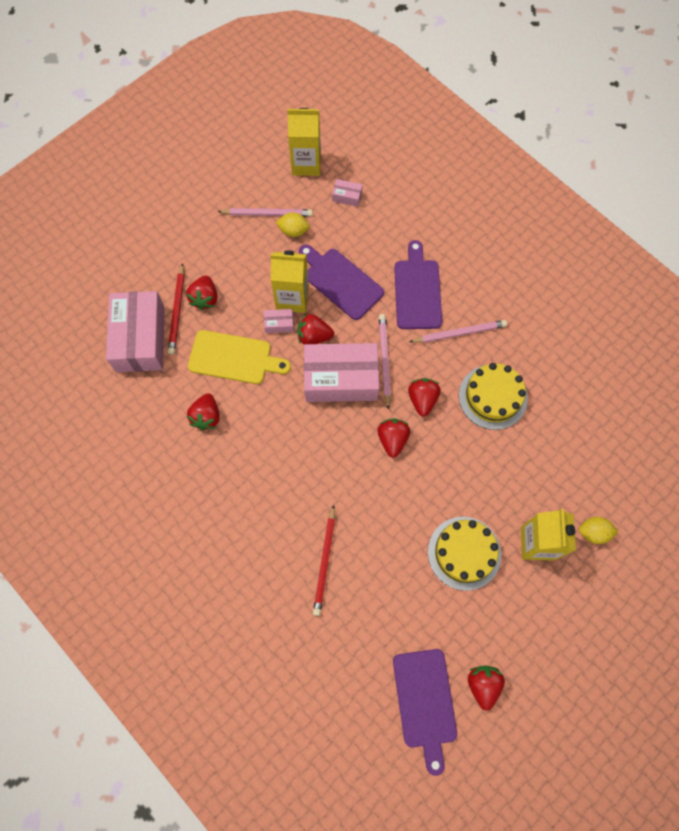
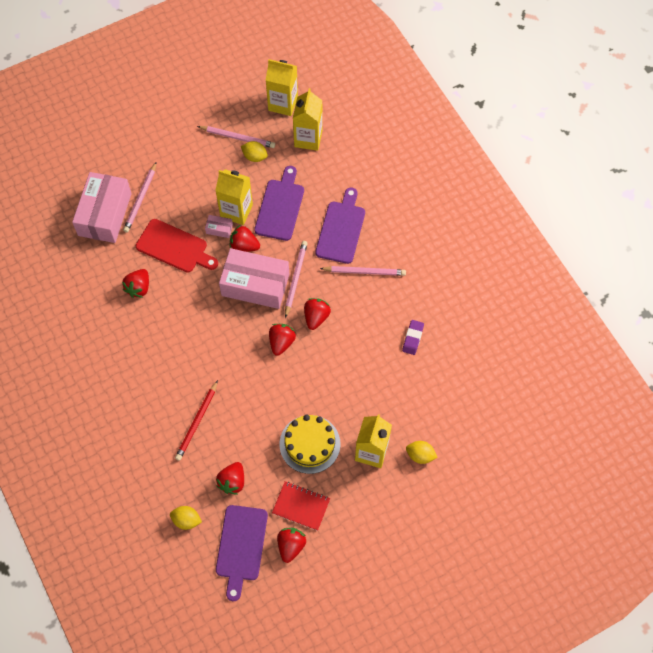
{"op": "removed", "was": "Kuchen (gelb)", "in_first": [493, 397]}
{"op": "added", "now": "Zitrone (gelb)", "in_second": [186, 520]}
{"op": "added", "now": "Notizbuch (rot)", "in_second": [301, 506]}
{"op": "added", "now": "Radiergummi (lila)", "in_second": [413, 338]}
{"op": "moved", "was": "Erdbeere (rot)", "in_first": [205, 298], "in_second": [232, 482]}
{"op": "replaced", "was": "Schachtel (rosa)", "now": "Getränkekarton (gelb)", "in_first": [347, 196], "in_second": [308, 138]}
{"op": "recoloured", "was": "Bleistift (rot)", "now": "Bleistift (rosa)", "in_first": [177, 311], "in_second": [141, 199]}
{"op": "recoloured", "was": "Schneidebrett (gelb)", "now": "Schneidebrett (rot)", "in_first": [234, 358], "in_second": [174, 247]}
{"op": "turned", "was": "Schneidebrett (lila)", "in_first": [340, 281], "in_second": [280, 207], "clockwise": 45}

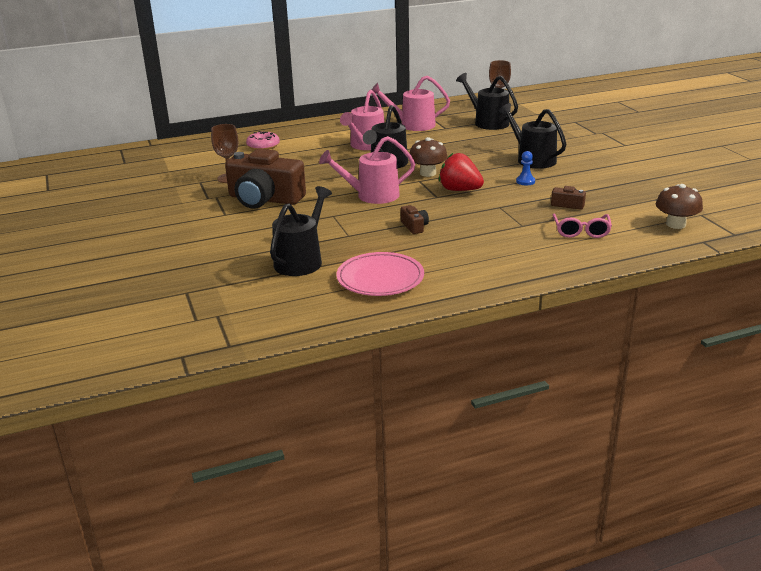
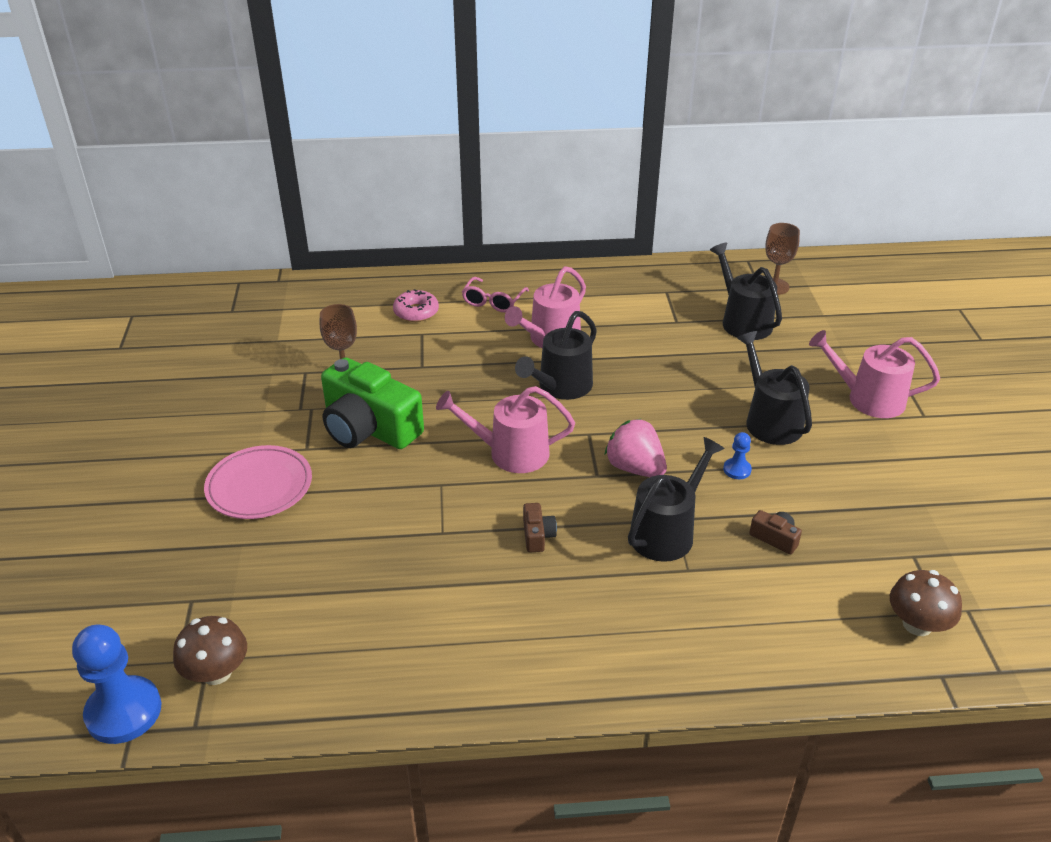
{"op": "added", "now": "Bauer (blau)", "in_second": [124, 712]}
{"op": "moved", "was": "Gießkanne (schwarz)", "in_first": [301, 260], "in_second": [666, 532]}
{"op": "moved", "was": "Teller (rosa)", "in_first": [380, 278], "in_second": [259, 486]}
{"op": "moved", "was": "Gießkanne (rosa)", "in_first": [413, 125], "in_second": [868, 399]}
{"op": "moved", "was": "Pilz (braun)", "in_first": [428, 173], "in_second": [216, 672]}
{"op": "moved", "was": "Brille (rosa)", "in_first": [581, 231], "in_second": [493, 301]}
{"op": "recoloured", "was": "Kamera (braun)", "now": "Kamera (grün)", "in_first": [264, 199], "in_second": [369, 428]}
{"op": "recoloured", "was": "Erdbeere (rot)", "now": "Erdbeere (rosa)", "in_first": [459, 190], "in_second": [635, 468]}

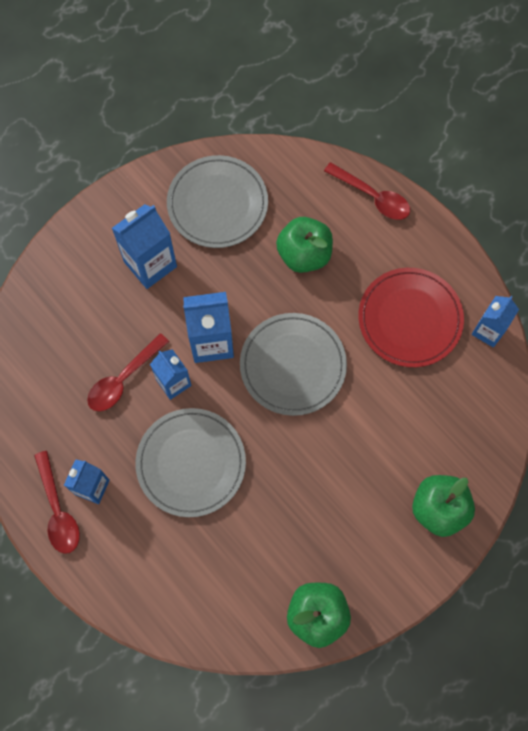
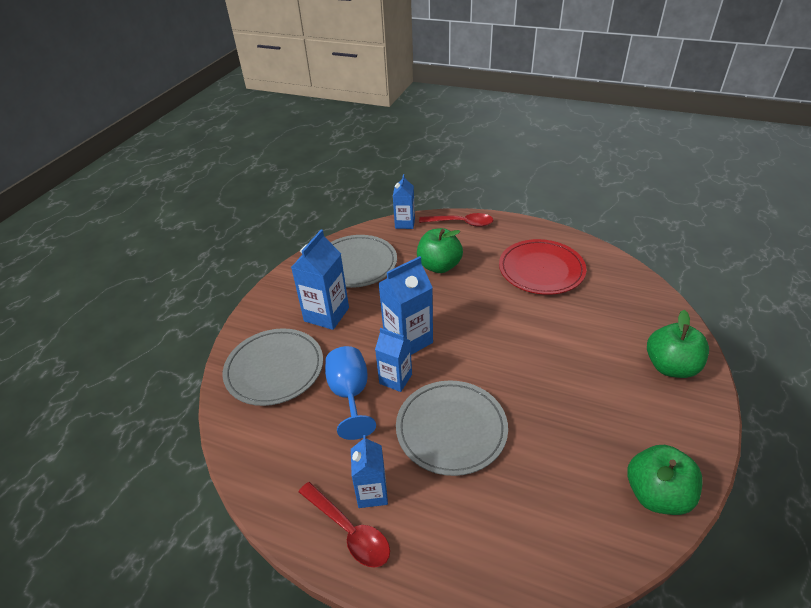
{"op": "moved", "was": "Teller (grau)", "in_first": [293, 365], "in_second": [274, 369]}
{"op": "moved", "was": "Getränkekarton (blau)", "in_first": [488, 331], "in_second": [405, 223]}
{"op": "replaced", "was": "Löffel (rot)", "now": "Kelch (blau)", "in_first": [123, 378], "in_second": [350, 395]}

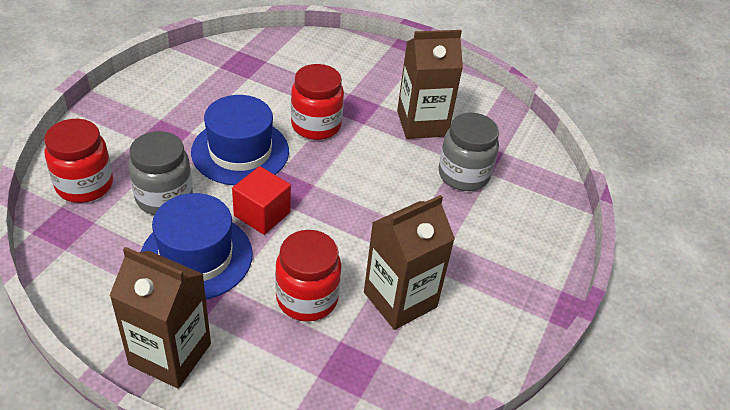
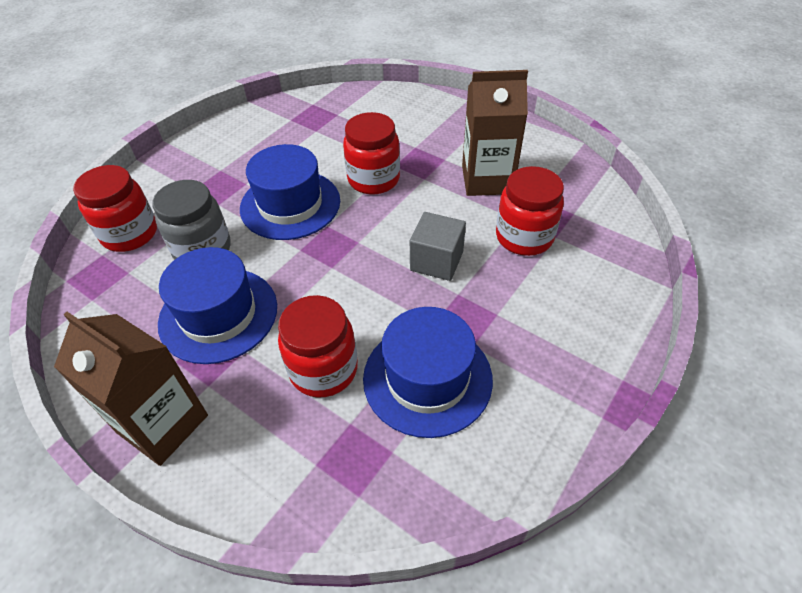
{"op": "removed", "was": "Kubus (rot)", "in_first": [262, 214]}
{"op": "added", "now": "Kubus (grau)", "in_second": [436, 261]}
{"op": "replaced", "was": "Getränkekarton (braun)", "now": "Hut (blau)", "in_first": [400, 299], "in_second": [427, 378]}
{"op": "recoloured", "was": "Einmachglas (grau)", "now": "Einmachglas (rot)", "in_first": [463, 175], "in_second": [524, 237]}

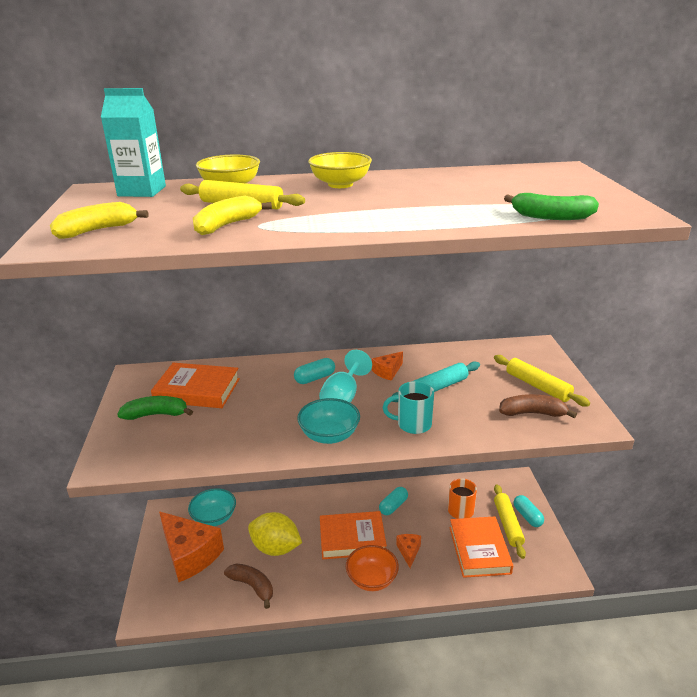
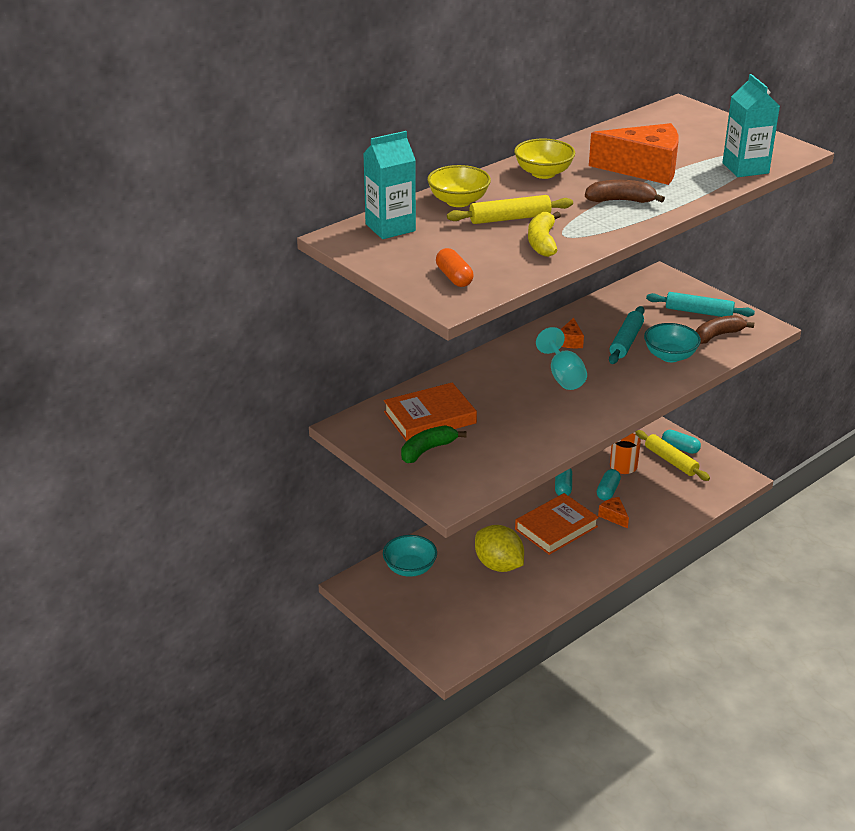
{"op": "removed", "was": "Schüssel (orange)", "in_first": [372, 579]}
{"op": "removed", "was": "Tasse (türkis)", "in_first": [413, 424]}
{"op": "removed", "was": "Buch (orange)", "in_first": [479, 550]}
{"op": "moved", "was": "Käse (orange)", "in_first": [190, 555], "in_second": [644, 169]}
{"op": "moved", "was": "Banane (braun)", "in_first": [252, 586], "in_second": [620, 200]}
{"op": "moved", "was": "Kapsel (türkis)", "in_first": [315, 378], "in_second": [608, 491]}
{"op": "moved", "was": "Schüssel (türkis)", "in_first": [329, 436], "in_second": [670, 356]}
{"op": "replaced", "was": "Banane (gelb)", "now": "Kapsel (orange)", "in_first": [97, 230], "in_second": [454, 277]}
{"op": "replaced", "was": "Banane (grün)", "now": "Getränkekarton (türkis)", "in_first": [551, 217], "in_second": [745, 168]}
{"op": "recoloured", "was": "Nudelholz (gelb)", "now": "Nudelholz (türkis)", "in_first": [538, 386], "in_second": [699, 312]}
{"op": "turned", "was": "Zitrone (gelb)", "in_first": [275, 548], "in_second": [498, 565], "clockwise": 60}

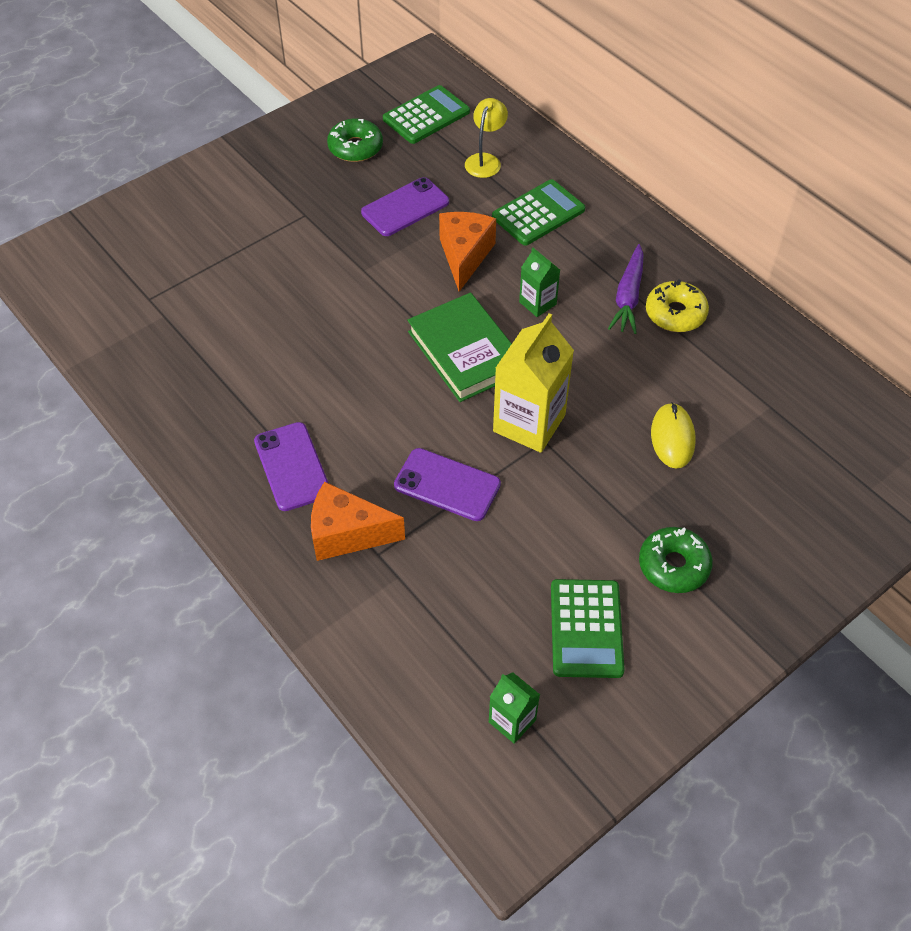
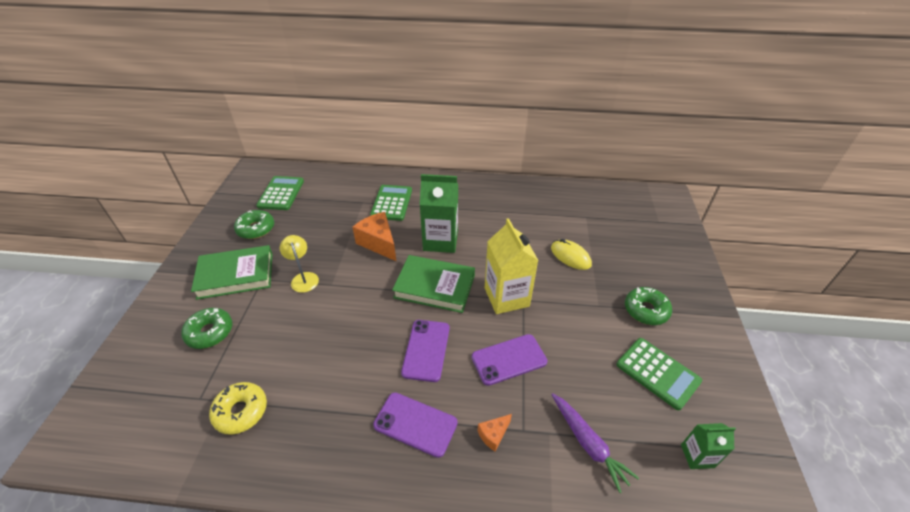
{"op": "added", "now": "Donut (grün)", "in_second": [210, 332]}
{"op": "added", "now": "Buch (grün)", "in_second": [236, 275]}
{"op": "moved", "was": "Handy (lila)", "in_first": [405, 207], "in_second": [426, 350]}
{"op": "moved", "was": "Lampe (gelb)", "in_first": [485, 160], "in_second": [303, 278]}
{"op": "moved", "was": "Karotte (lila)", "in_first": [628, 296], "in_second": [588, 444]}
{"op": "moved", "was": "Donut (gelb)", "in_first": [675, 313], "in_second": [241, 411]}
{"op": "resized", "was": "Käse (orange)", "in_first": [347, 534], "in_second": [493, 435], "ratio": 0.51}
{"op": "resized", "was": "Getränkekarton (grün)", "in_first": [537, 303], "in_second": [440, 241], "ratio": 1.88}

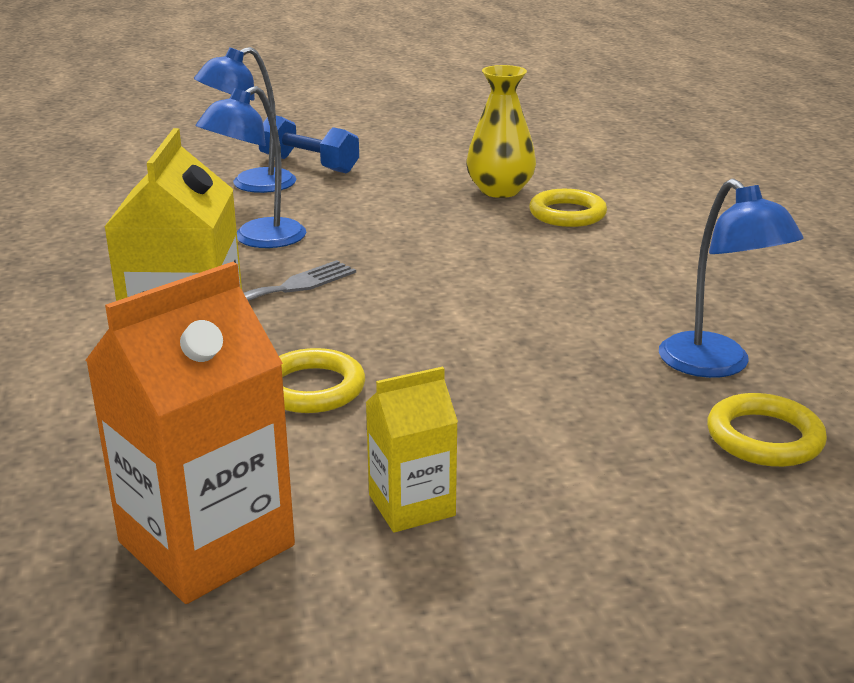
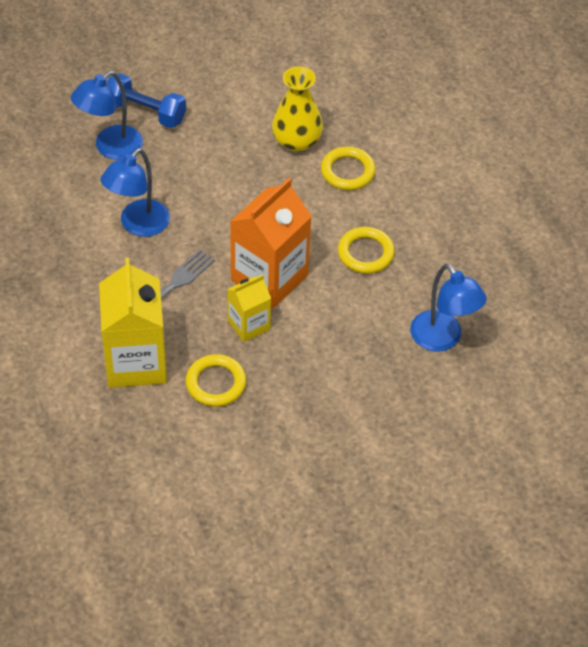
{"op": "moved", "was": "Getränkekarton (orange)", "in_first": [206, 544], "in_second": [269, 277]}
{"op": "moved", "was": "Getränkekarton (gelb)", "in_first": [411, 505], "in_second": [248, 325]}
{"op": "moved", "was": "Ring (gelb)", "in_first": [764, 437], "in_second": [365, 253]}

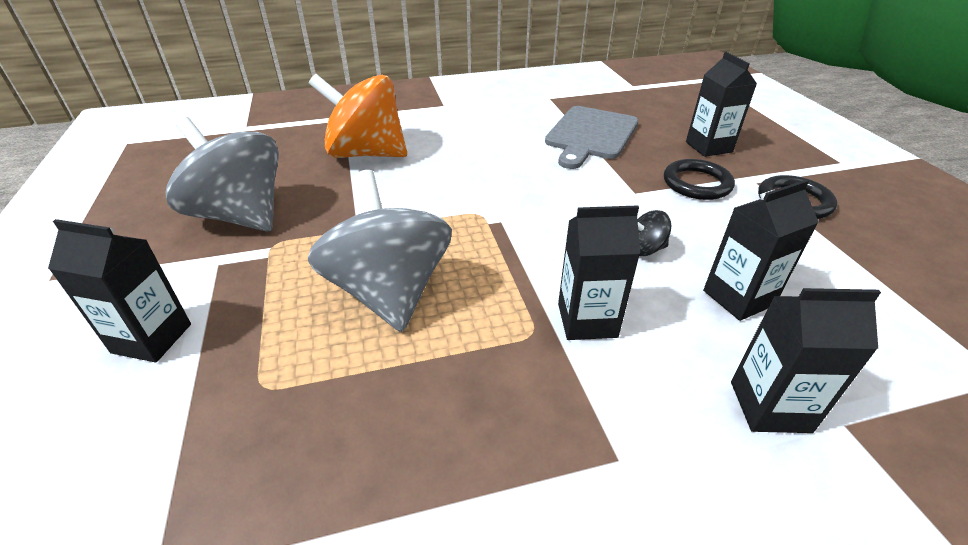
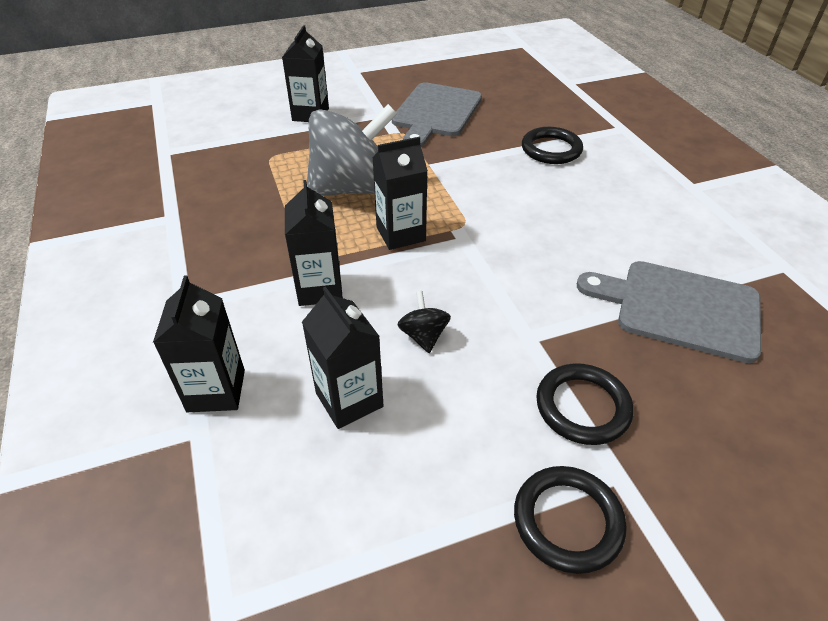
{"op": "moved", "was": "Getränkekarton (schwarz)", "in_first": [708, 147], "in_second": [400, 234]}
{"op": "replaced", "was": "Kreisel (grau)", "now": "Schneidebrett (grau)", "in_first": [241, 215], "in_second": [435, 112]}
{"op": "replaced", "was": "Kreisel (orange)", "now": "Ring (schwarz)", "in_first": [366, 154], "in_second": [551, 149]}

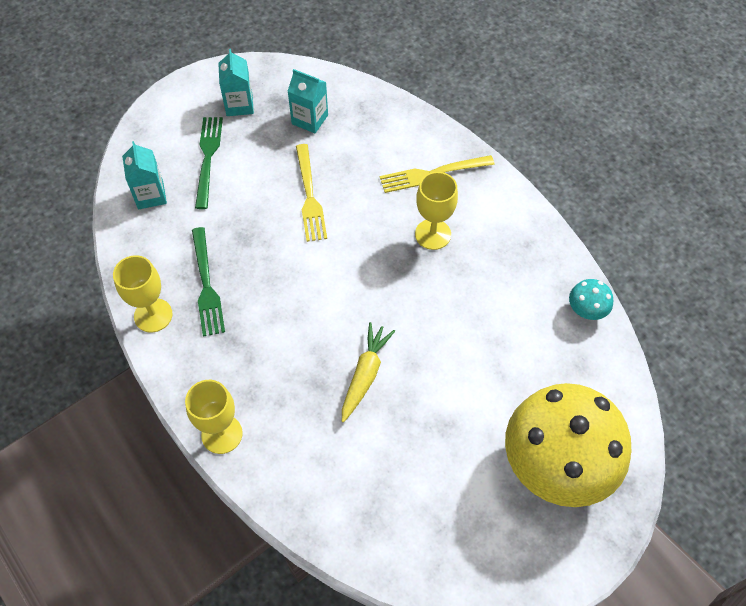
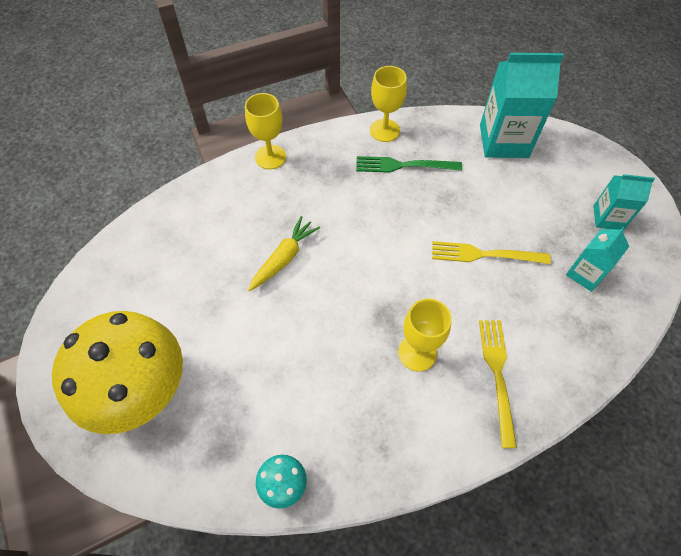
{"op": "removed", "was": "Gabel (grün)", "in_first": [208, 157]}
{"op": "turned", "was": "Karotte (gelb)", "in_first": [365, 374], "in_second": [284, 258], "clockwise": -90}
{"op": "resized", "was": "Getränkekarton (türkis)", "in_first": [150, 195], "in_second": [503, 141], "ratio": 1.77}

